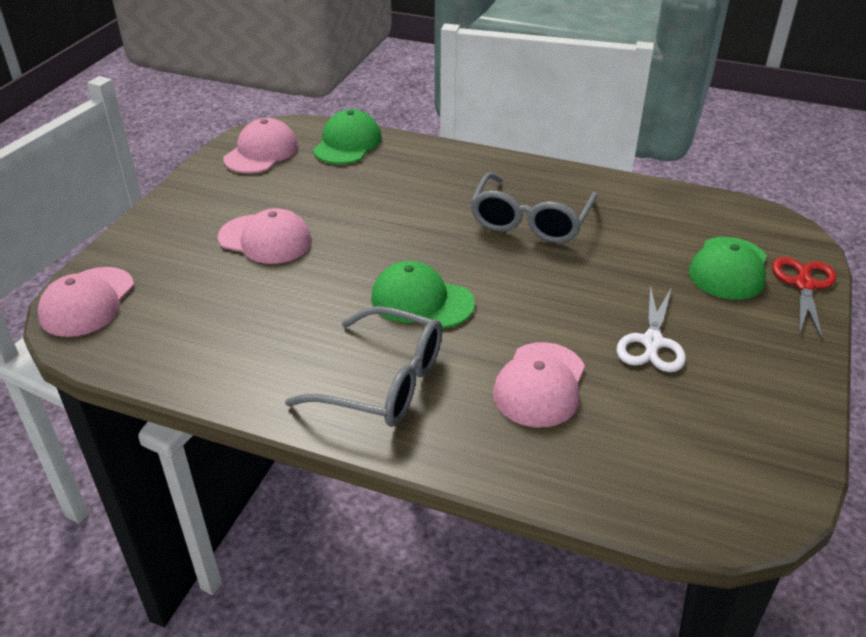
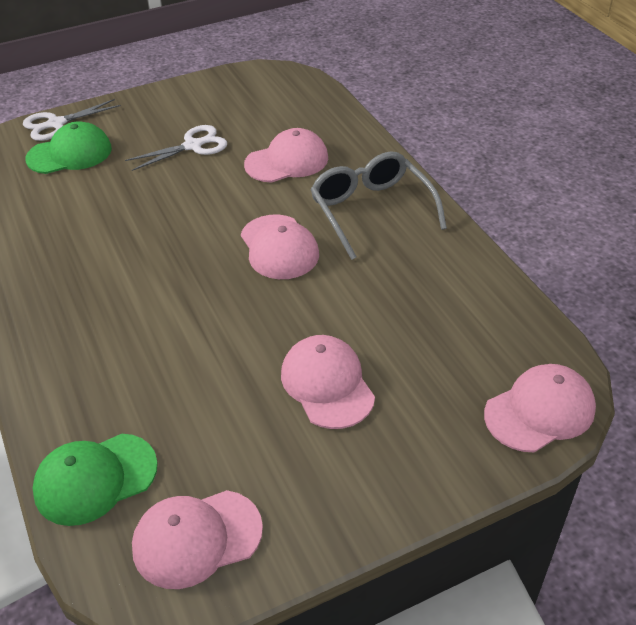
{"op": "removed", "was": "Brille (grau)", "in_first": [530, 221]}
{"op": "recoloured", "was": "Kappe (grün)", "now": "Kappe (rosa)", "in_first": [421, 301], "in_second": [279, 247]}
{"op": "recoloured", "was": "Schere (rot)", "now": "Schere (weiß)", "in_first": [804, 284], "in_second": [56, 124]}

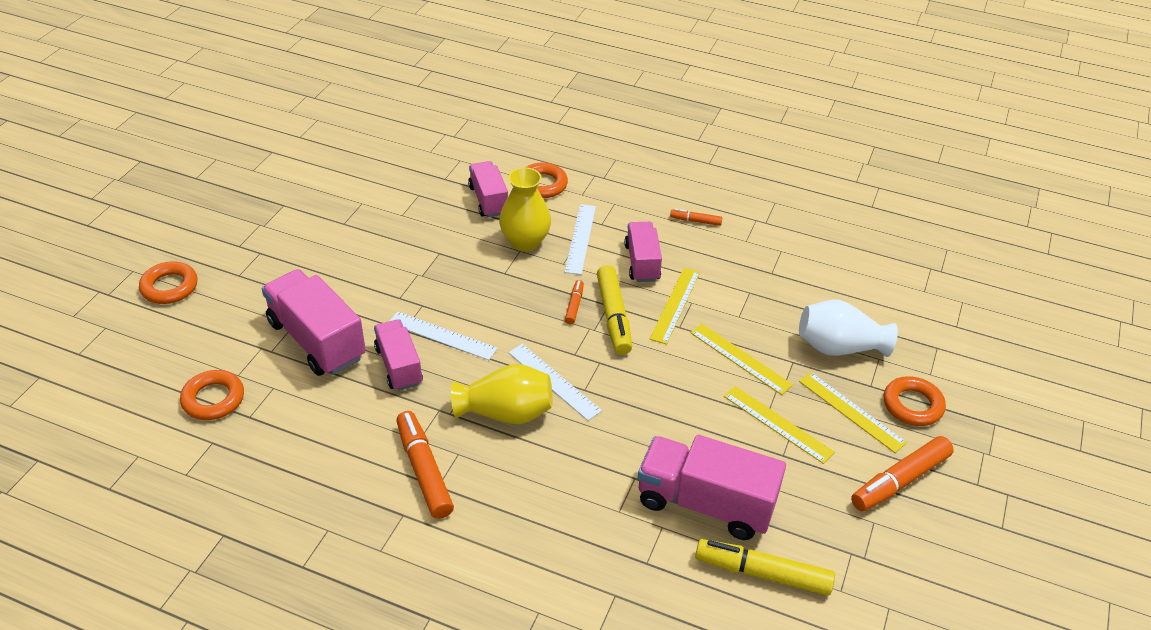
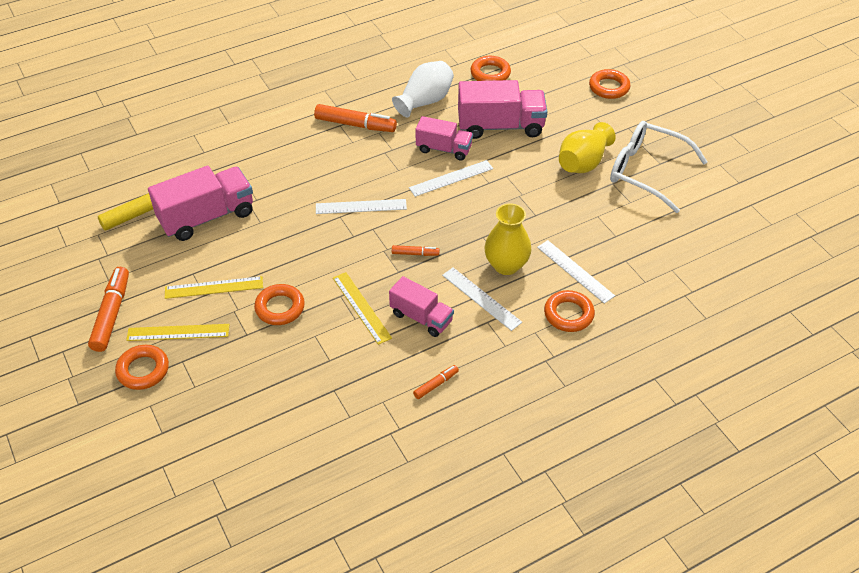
{"op": "removed", "was": "Filzstift (gelb)", "in_first": [613, 316]}
{"op": "added", "now": "Brille (weiß)", "in_second": [646, 171]}
{"op": "moved", "was": "Vase (gelb)", "in_first": [506, 413], "in_second": [583, 163]}
{"op": "moved", "was": "Vase (weiß)", "in_first": [839, 347], "in_second": [425, 101]}
{"op": "replaced", "was": "Lastwagen (rosa)", "now": "Lineal (weiß)", "in_first": [488, 200], "in_second": [575, 271]}
{"op": "replaced", "was": "Lineal (gelb)", "now": "Ring (orange)", "in_first": [740, 358], "in_second": [280, 308]}
{"op": "turned", "was": "Filzstift (orange)", "in_first": [574, 305], "in_second": [415, 254], "clockwise": -45}

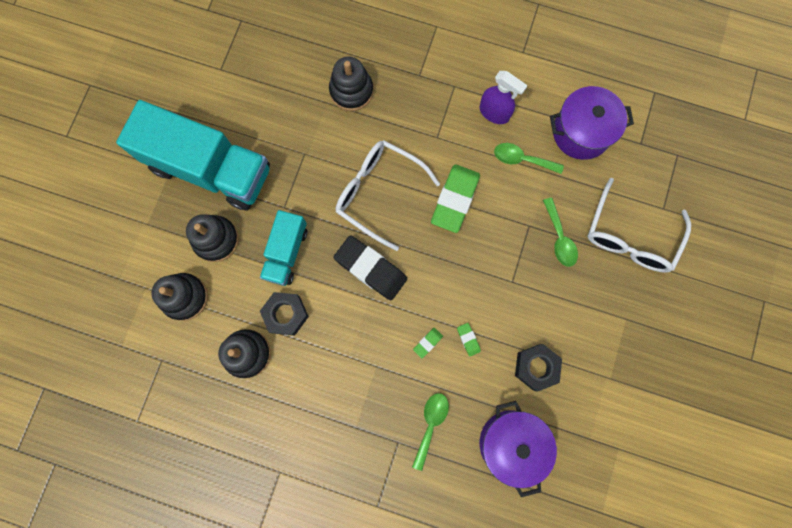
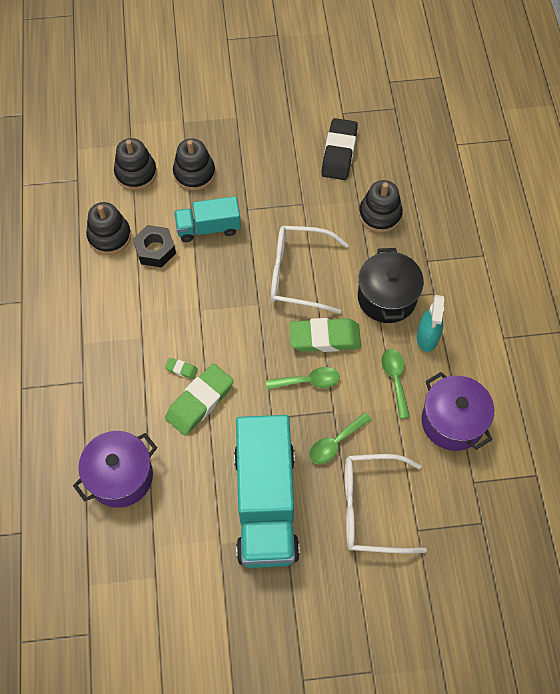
{"op": "removed", "was": "Sechskantmutter (schwarz)", "in_first": [536, 367]}
{"op": "added", "now": "Kochtopf (schwarz)", "in_second": [387, 297]}
{"op": "moved", "was": "Lastwagen (türkis)", "in_first": [210, 169], "in_second": [266, 503]}
{"op": "moved", "was": "Radiergummi (schwarz)", "in_first": [371, 269], "in_second": [339, 153]}
{"op": "moved", "was": "Löffel (grün)", "in_first": [430, 424], "in_second": [308, 381]}
{"op": "recoloured", "was": "Sprühflasche (lila)", "now": "Sprühflasche (türkis)", "in_first": [494, 113], "in_second": [427, 337]}
{"op": "turned", "was": "Brille (weiß)", "in_first": [378, 193], "in_second": [298, 274], "clockwise": -90}
{"op": "resized", "was": "Radiergummi (grün)", "in_first": [468, 339], "in_second": [200, 402], "ratio": 2.32}

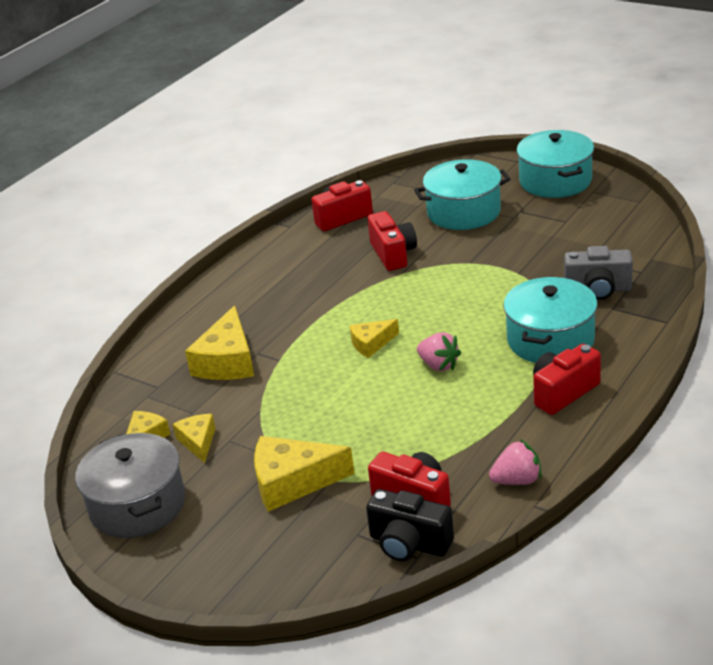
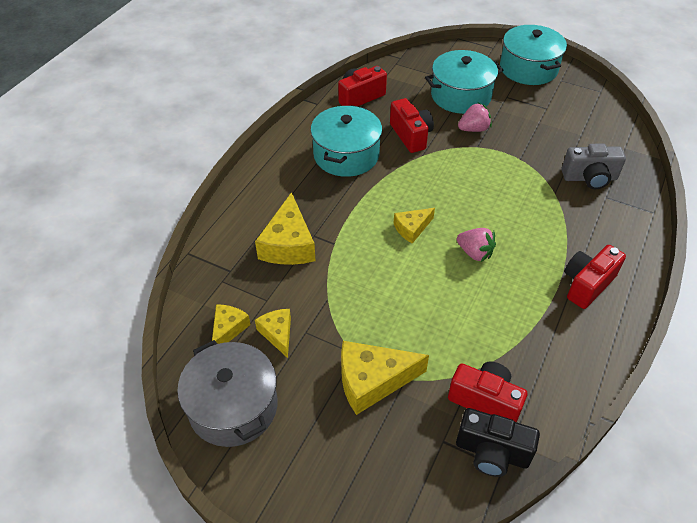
{"op": "moved", "was": "Erdbeere (rosa)", "in_first": [517, 480], "in_second": [473, 129]}
{"op": "moved", "was": "Kochtopf (türkis)", "in_first": [550, 340], "in_second": [346, 155]}

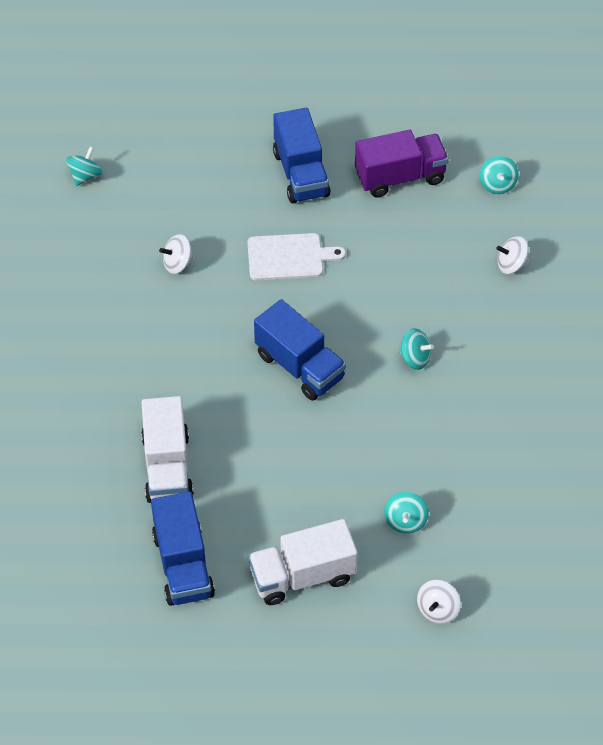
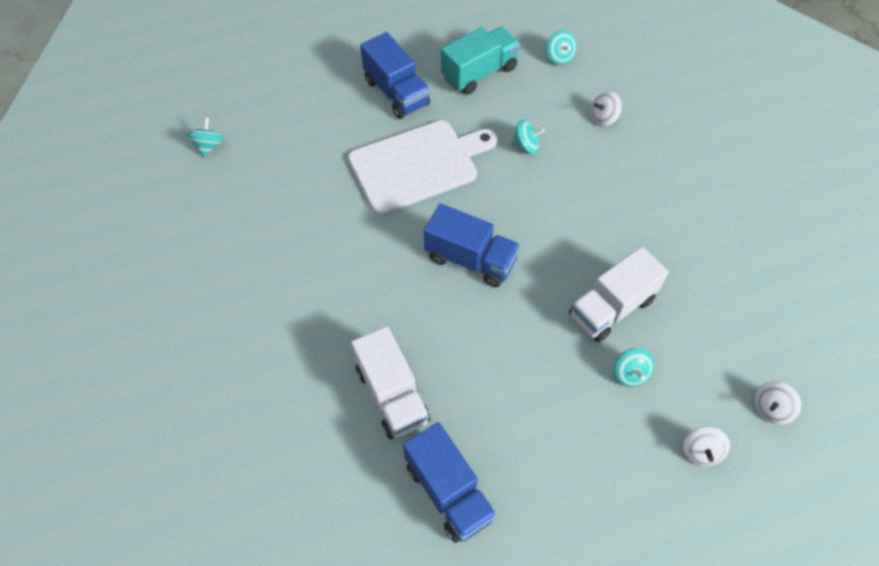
{"op": "moved", "was": "Kreisel (weiß)", "in_first": [178, 263], "in_second": [771, 408]}
{"op": "moved", "was": "Lastwagen (weiß)", "in_first": [302, 575], "in_second": [611, 307]}
{"op": "moved", "was": "Kreisel (türkis)", "in_first": [415, 358], "in_second": [526, 146]}
{"op": "recoloured", "was": "Lastwagen (lila)", "now": "Lastwagen (türkis)", "in_first": [400, 177], "in_second": [479, 73]}
{"op": "resized", "was": "Schneidebrett (weiß)", "in_first": [289, 257], "in_second": [417, 165], "ratio": 1.68}

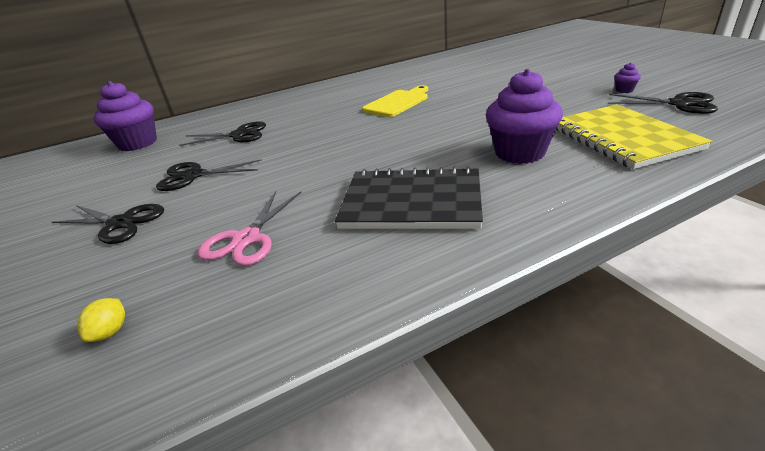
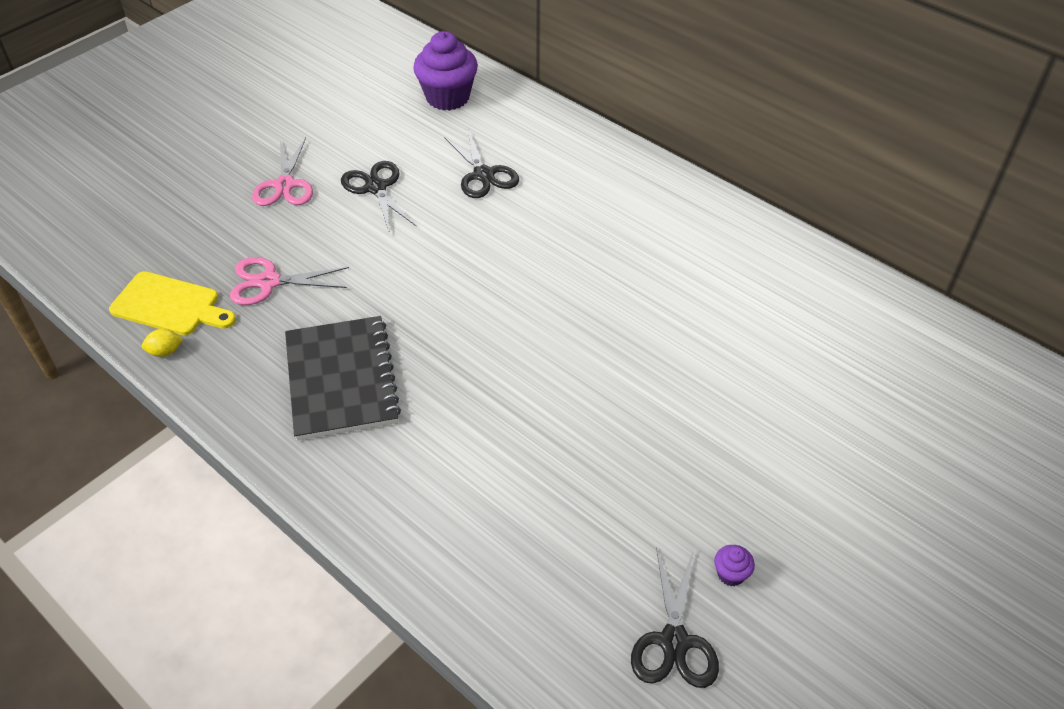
{"op": "removed", "was": "Muffin (lila)", "in_first": [519, 153]}
{"op": "removed", "was": "Notizbuch (gelb)", "in_first": [622, 138]}
{"op": "moved", "was": "Zitrone (gelb)", "in_first": [110, 332], "in_second": [165, 351]}
{"op": "moved", "was": "Schneidebrett (gelb)", "in_first": [398, 102], "in_second": [170, 305]}
{"op": "recoloured", "was": "Schere (schwarz)", "now": "Schere (rosa)", "in_first": [120, 223], "in_second": [285, 185]}

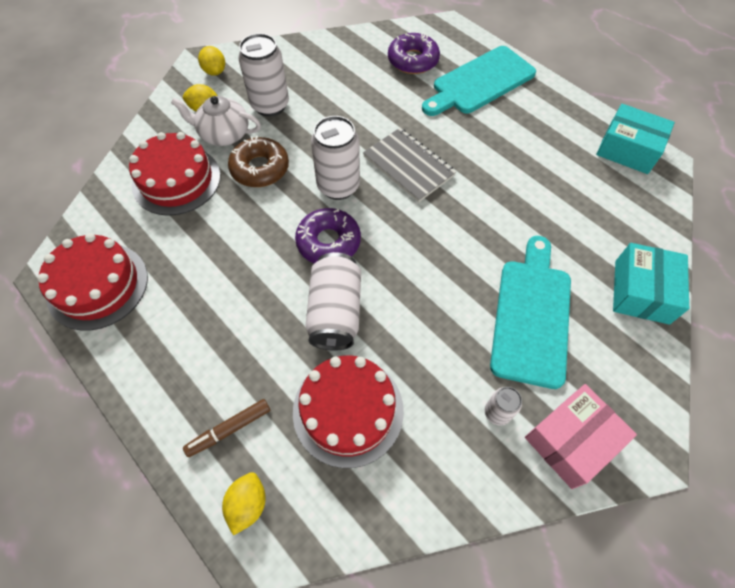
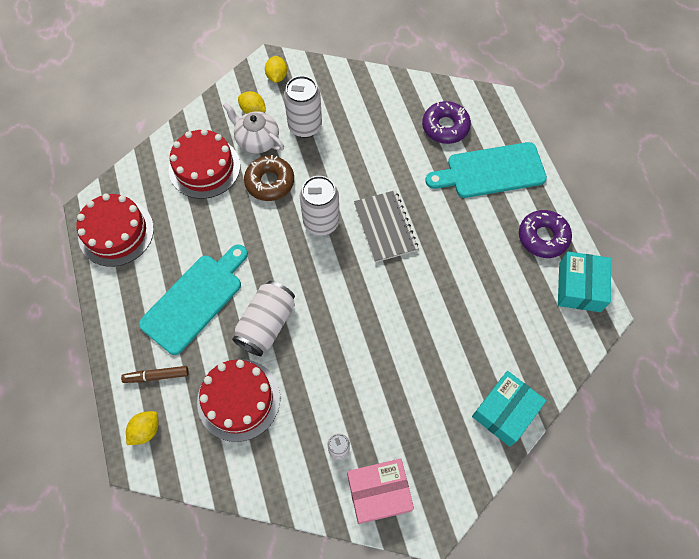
{"op": "moved", "was": "Donut (lila)", "in_first": [328, 242], "in_second": [543, 237]}
{"op": "moved", "was": "Schneidebrett (türkis)", "in_first": [532, 315], "in_second": [195, 300]}
{"op": "turned", "was": "Schachtel (türkis)", "in_first": [627, 149], "in_second": [579, 287], "clockwise": 45}

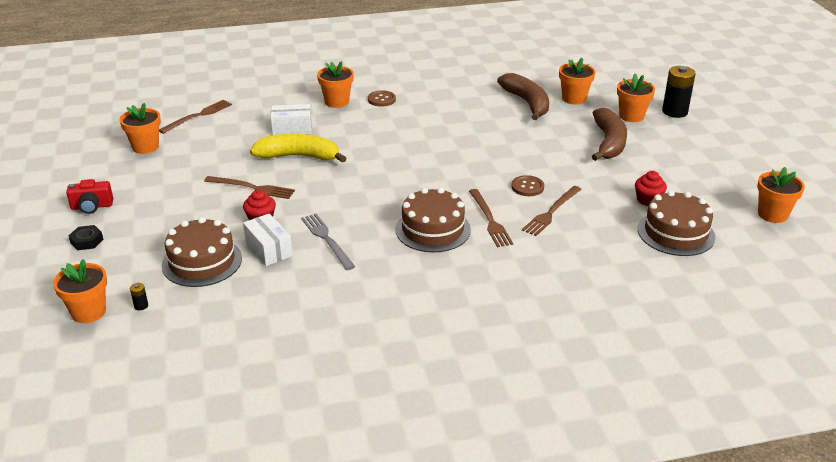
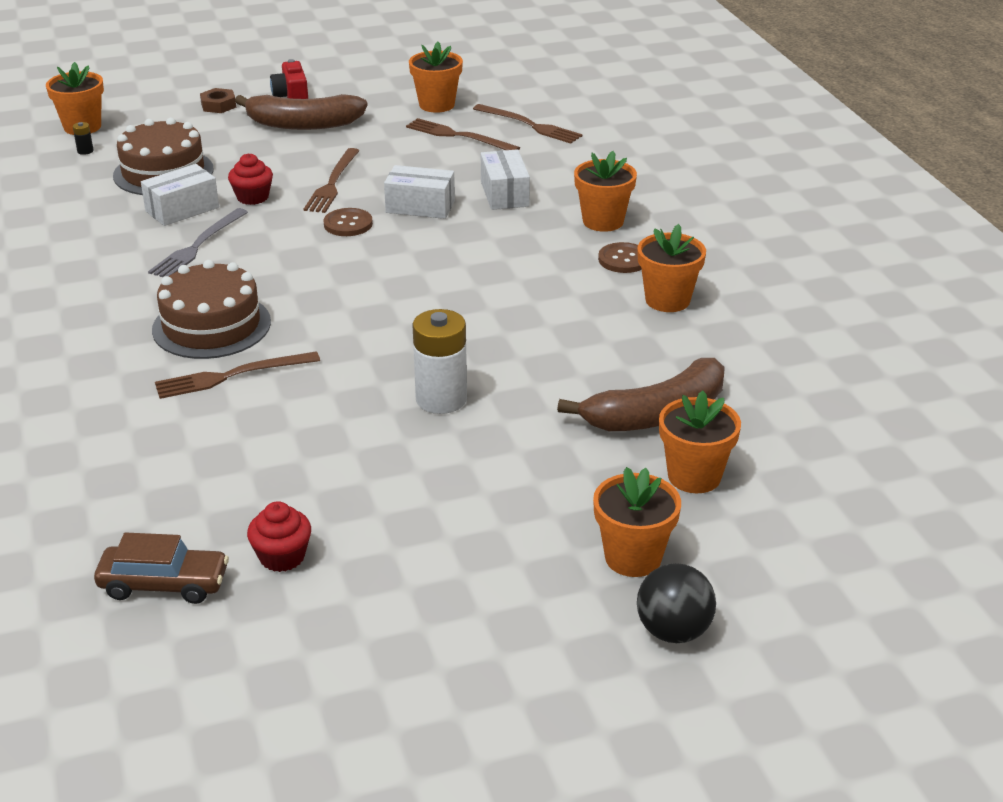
{"op": "added", "now": "Batterie (weiß)", "in_second": [441, 399]}
{"op": "moved", "was": "Knopf (braun)", "in_first": [527, 187], "in_second": [348, 224]}
{"op": "moved", "was": "Gabel (braun)", "in_first": [551, 212], "in_second": [458, 136]}
{"op": "moved", "was": "Banane (braun)", "in_first": [608, 142], "in_second": [303, 124]}
{"op": "moved", "was": "Blumentopf (orange)", "in_first": [772, 214], "in_second": [667, 300]}
{"op": "replaced", "was": "Banane (gelb)", "now": "Schachtel (weiß)", "in_first": [298, 156], "in_second": [420, 207]}
{"op": "replaced", "was": "Kuchen (braun)", "now": "Auto (braun)", "in_first": [676, 233], "in_second": [164, 584]}
{"op": "replaced", "was": "Batterie (schwarz)", "now": "Ball (schwarz)", "in_first": [674, 112], "in_second": [673, 631]}
{"op": "recoloured", "was": "Sechskantmutter (schwarz)", "now": "Sechskantmutter (braun)", "in_first": [87, 241], "in_second": [218, 105]}
{"op": "turned", "was": "Gabel (grau)", "in_first": [327, 239], "in_second": [198, 246], "clockwise": 150}

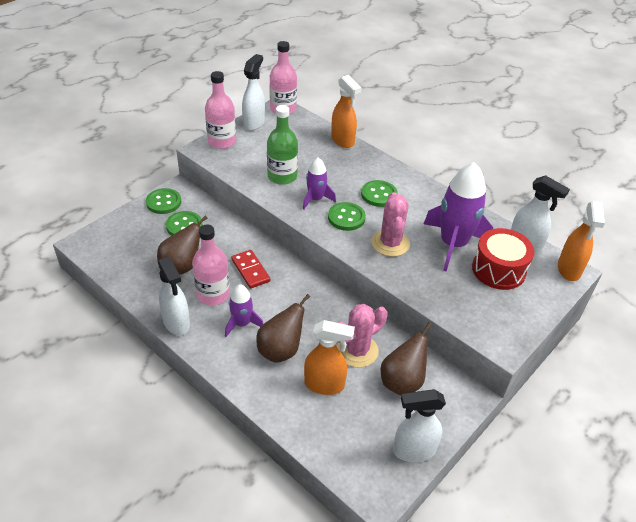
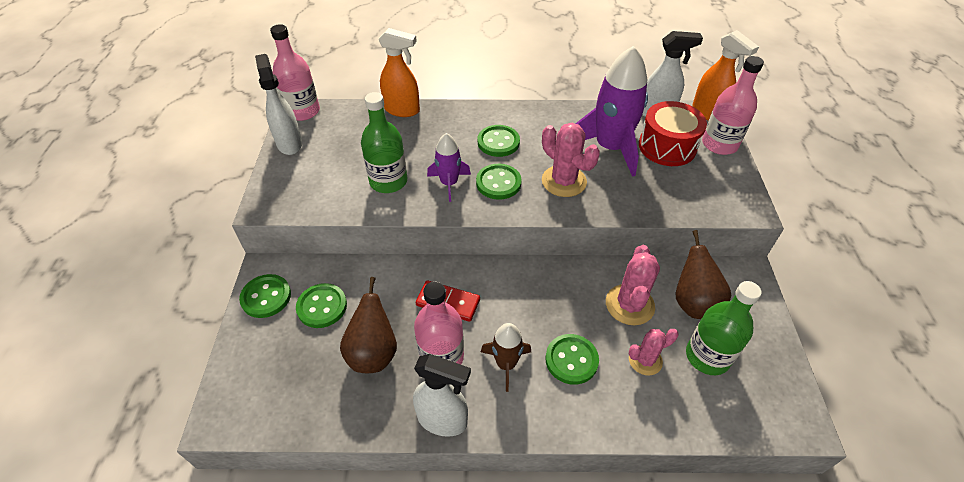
{"op": "removed", "was": "Sprühflasche (weiß)", "in_first": [413, 450]}
{"op": "added", "now": "Flasche (grün)", "in_second": [707, 356]}
{"op": "moved", "was": "Flasche (rosa)", "in_first": [222, 141], "in_second": [719, 144]}
{"op": "replaced", "was": "Birne (braun)", "now": "Knopf (grün)", "in_first": [281, 350], "in_second": [571, 360]}
{"op": "replaced", "was": "Sprühflasche (orange)", "now": "Kaktus (rosa)", "in_first": [325, 385], "in_second": [645, 360]}
{"op": "recoloured", "was": "Rakete (lila)", "now": "Rakete (braun)", "in_first": [242, 323], "in_second": [506, 364]}

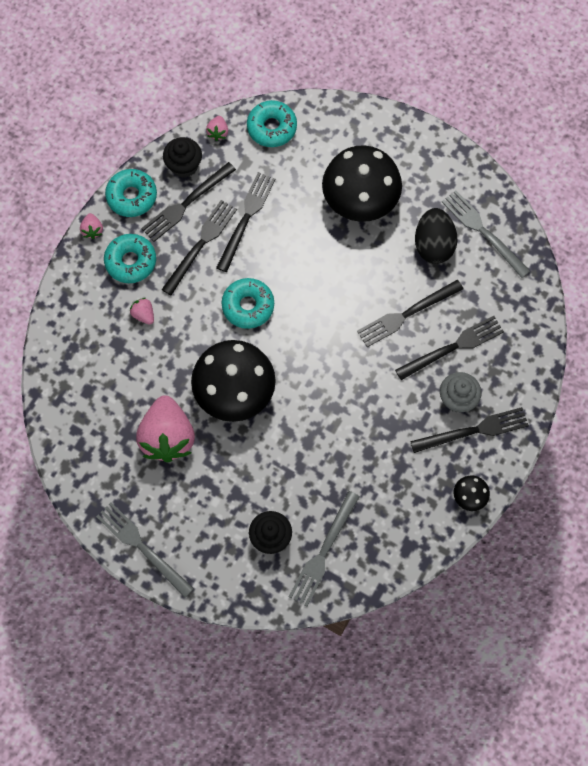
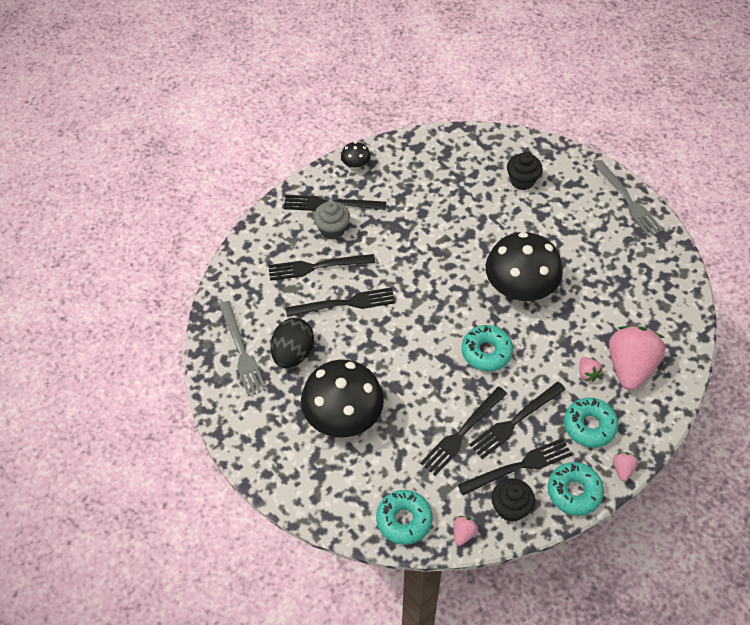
{"op": "removed", "was": "Gabel (grau)", "in_first": [323, 551]}
{"op": "moved", "was": "Erdbeere (rosa)", "in_first": [167, 437], "in_second": [630, 367]}

